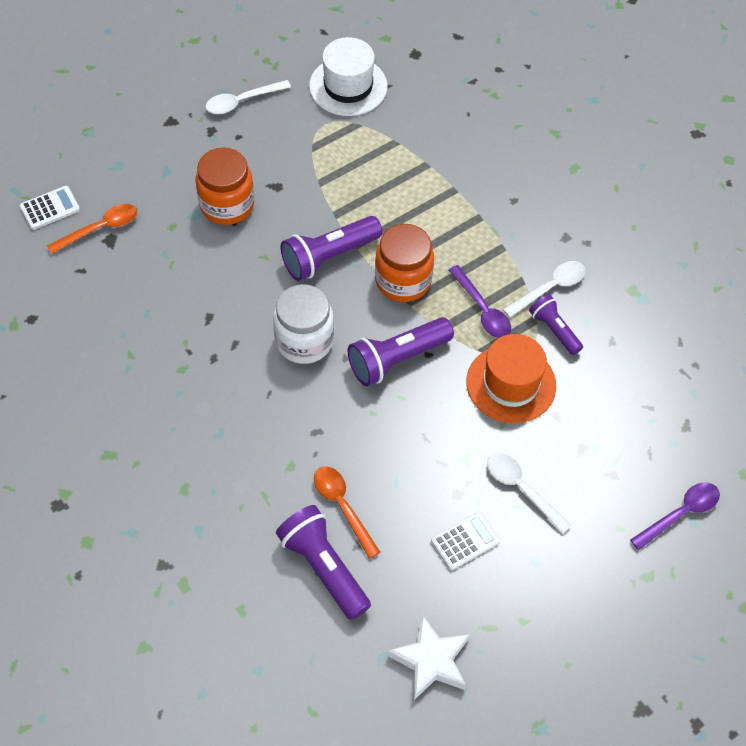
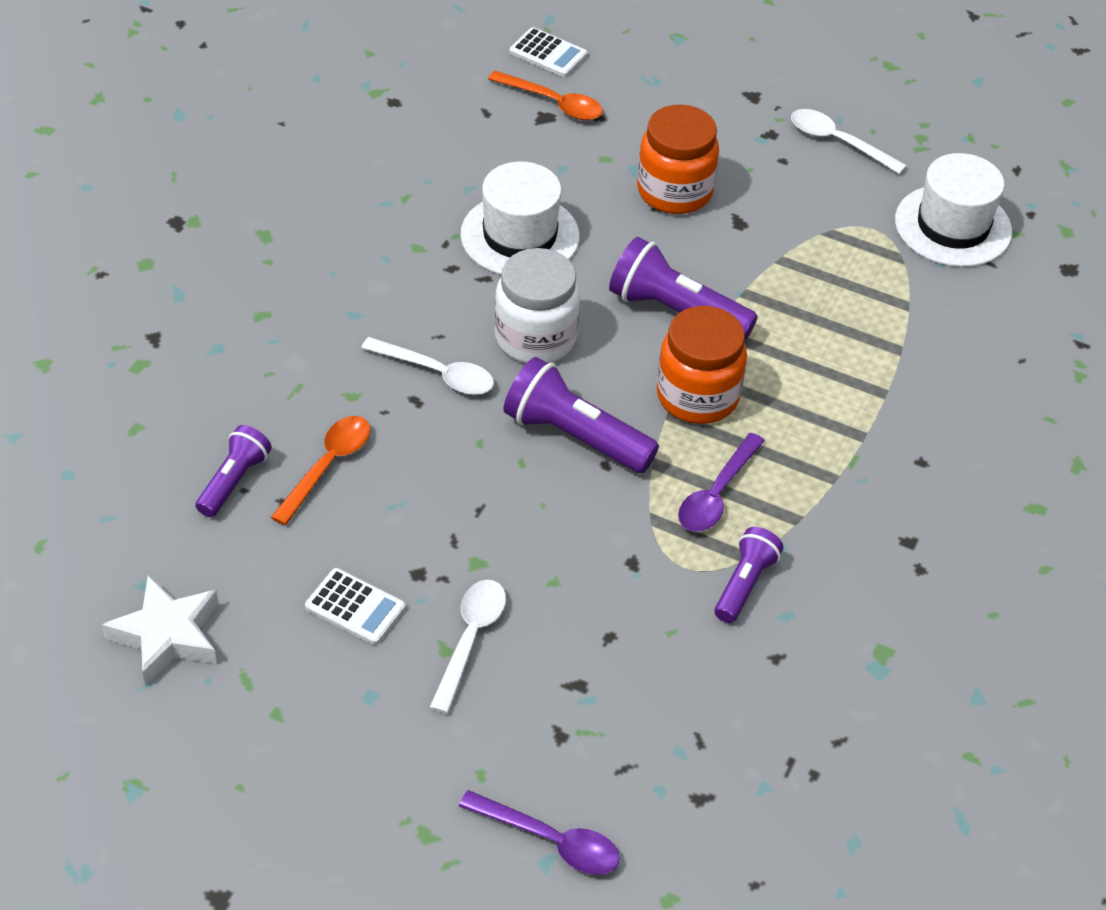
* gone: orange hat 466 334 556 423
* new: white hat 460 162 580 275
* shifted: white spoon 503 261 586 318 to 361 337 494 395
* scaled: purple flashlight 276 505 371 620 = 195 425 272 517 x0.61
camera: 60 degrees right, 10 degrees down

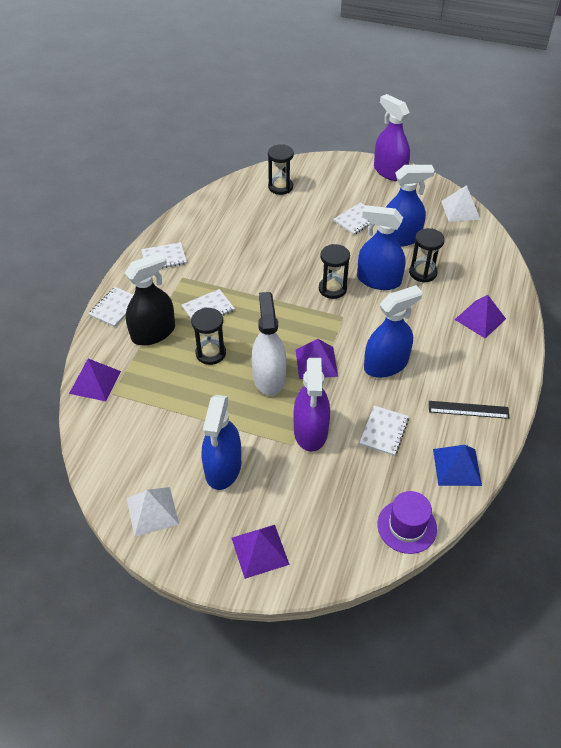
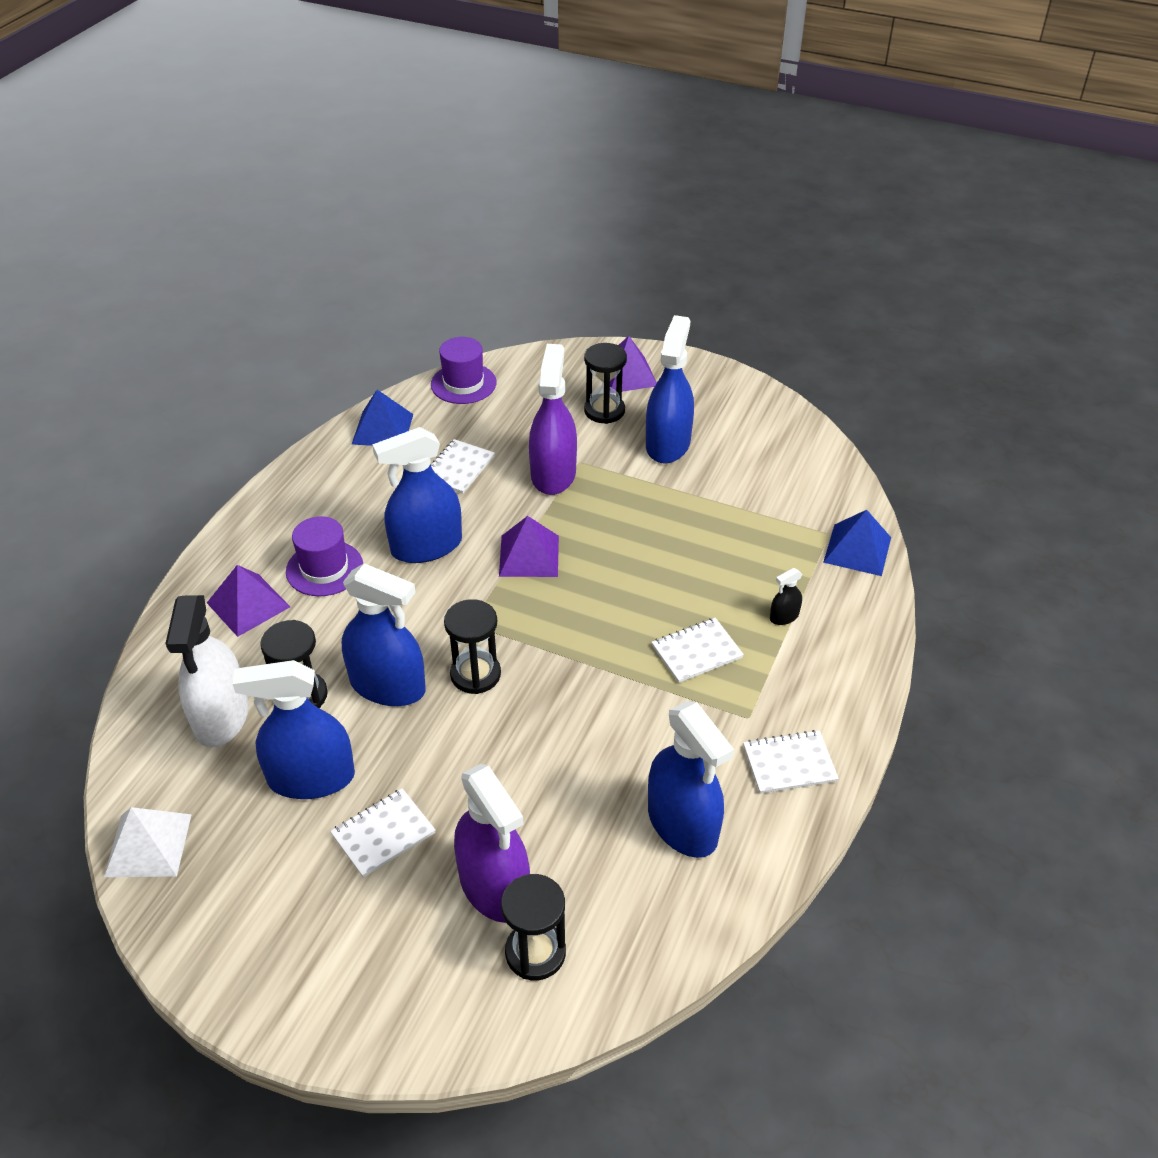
* gone: white notebook 88 287 133 327
* gone: white pyramid 126 487 179 537
* gone: black ruler 429 401 510 419
* new: purple hat 286 516 363 596
* new: blue spray bottle 648 701 734 858
* shifted: black hourglass 191 308 226 365 to 584 343 627 424
* shifted: white spray bottle 252 292 286 396 to 165 595 249 748
* shifted: purple spray bottle 374 94 410 181 to 454 764 530 923
* repainted: purple pyramid 69 359 121 401 to blue pyramid 823 510 891 576
* scaled: black spray bottle 125 252 175 345 = 770 568 802 625 x0.43
camera: 175 degrees left, 5 degrees down

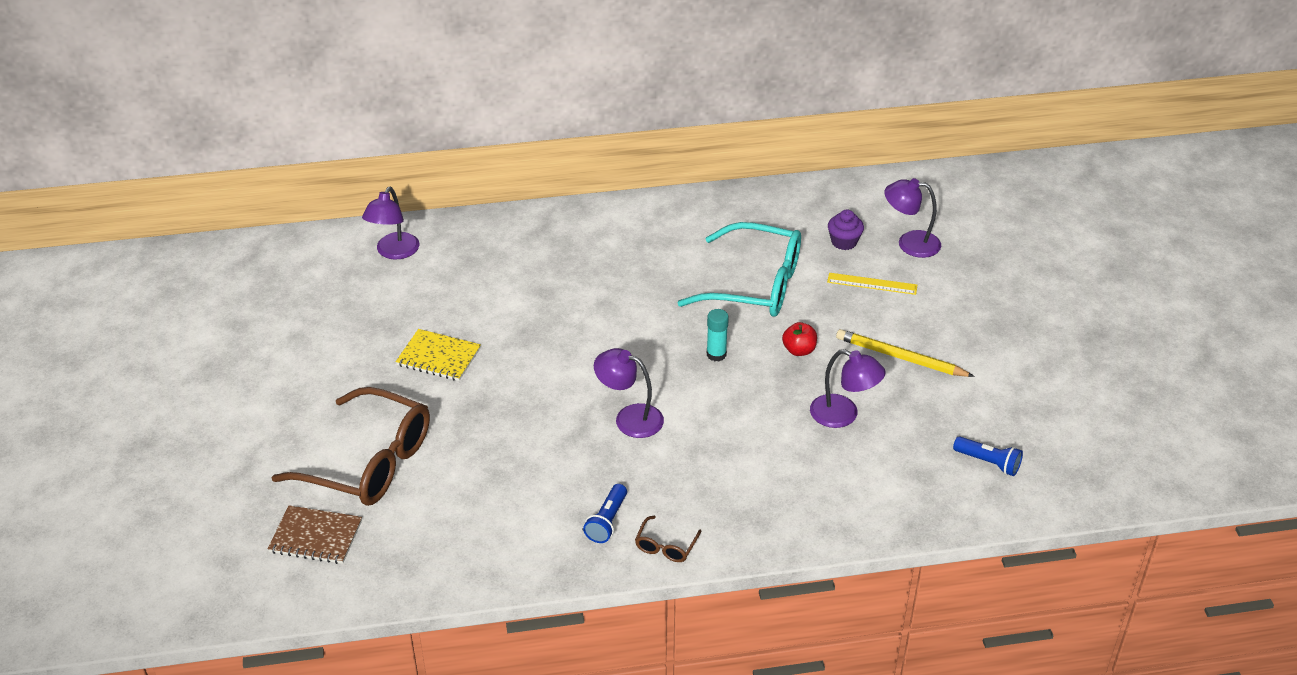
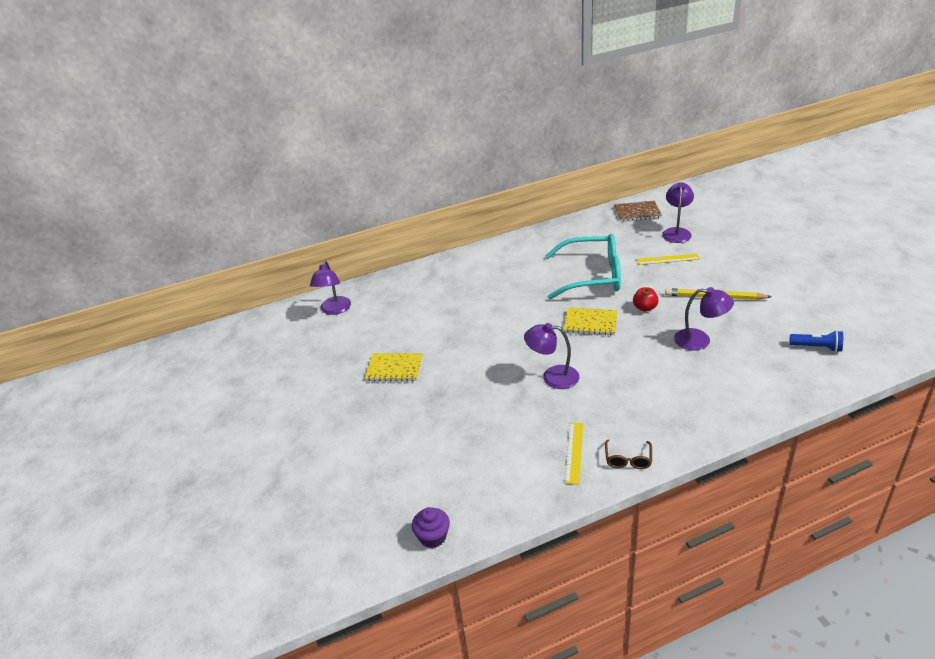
* gone: brown glasses 271 387 430 506
* shifted: brown notebook 268 505 362 564 to 614 201 662 222
* shifted: purple cupcake 828 210 864 250 to 412 507 450 548
* swapped: blue flashlight 583 484 627 543 to yellow ruler 565 423 583 485
* swapped: turquoise glue stick 707 309 729 362 to yellow notebook 564 307 618 335
* rotated: purple lamp 884 178 941 258 = 662 182 694 243 105 degrees clockwise
camera: 10 degrees left, 5 degrees down

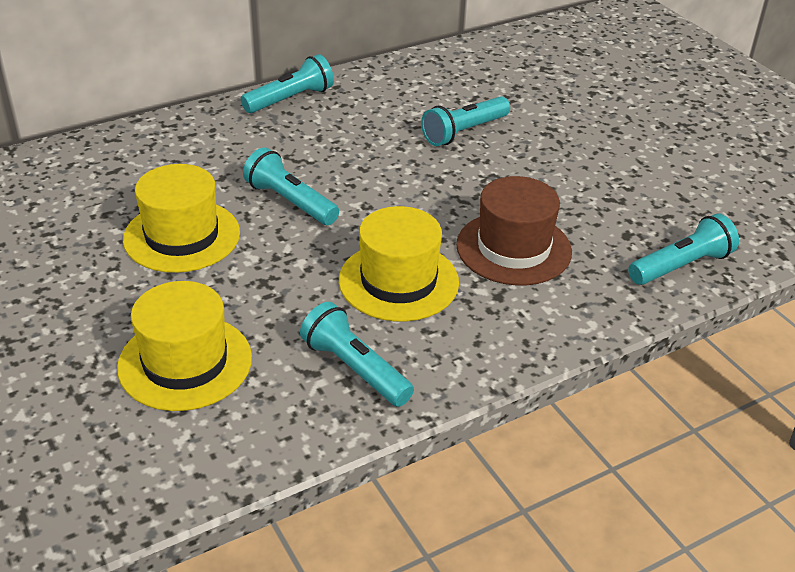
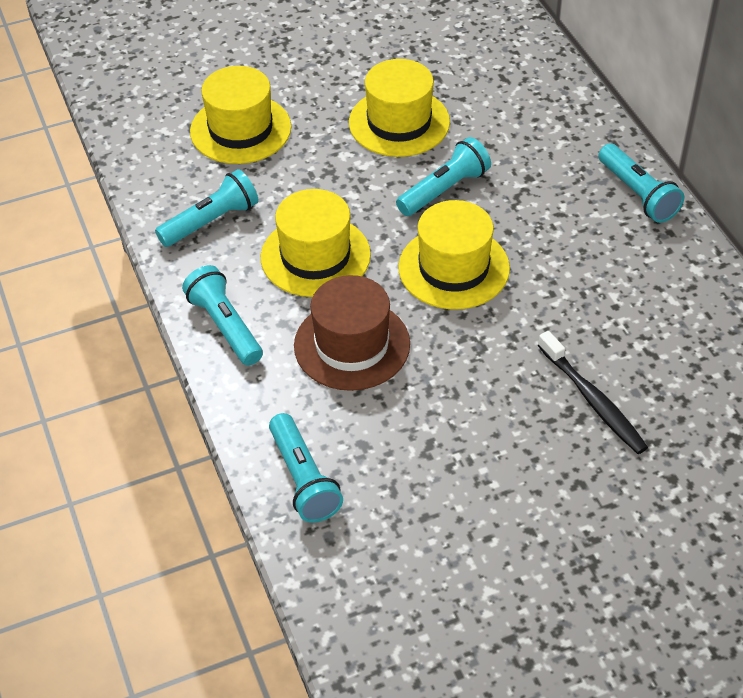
* new: yellow hat 398 200 510 310
* new: black toothbrush 538 331 648 454
* shifted: turquoise flashlight 421 96 510 146 to 182 265 263 366
camera: 100 degrees right, 10 degrees up

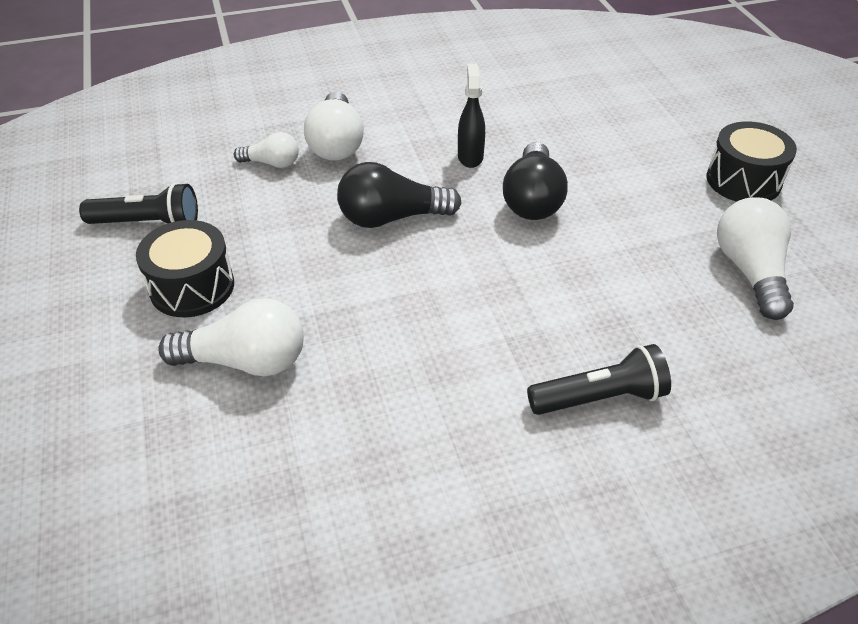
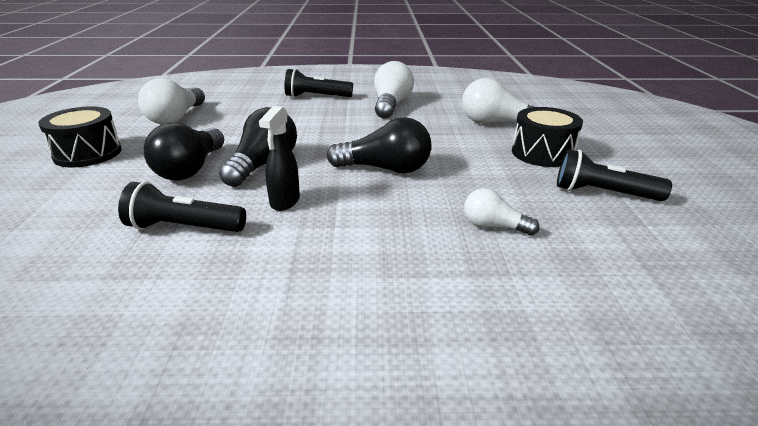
* new: black flashlight 118 181 246 232
* new: black light bulb 144 123 224 180
* shifted: white light bulb 304 92 364 161 to 374 61 414 119
camera: 165 degrees left, 15 degrees down

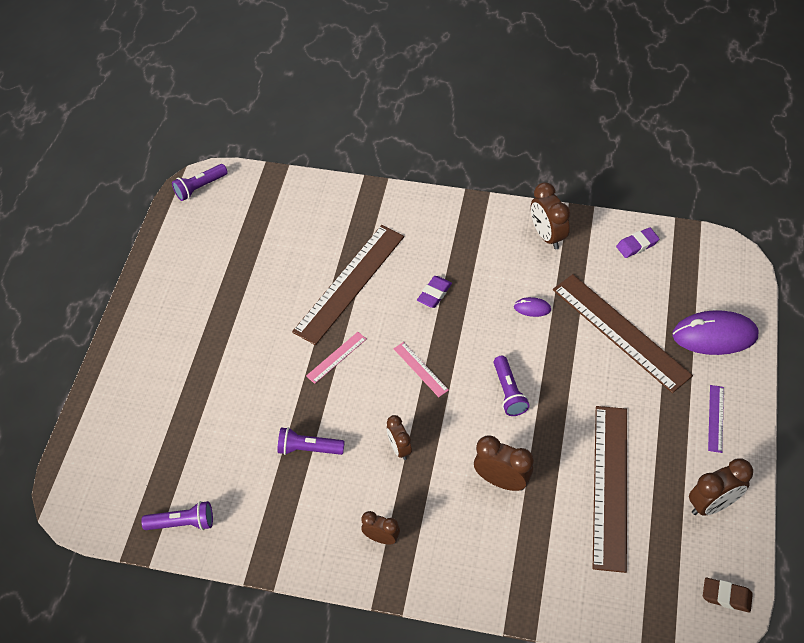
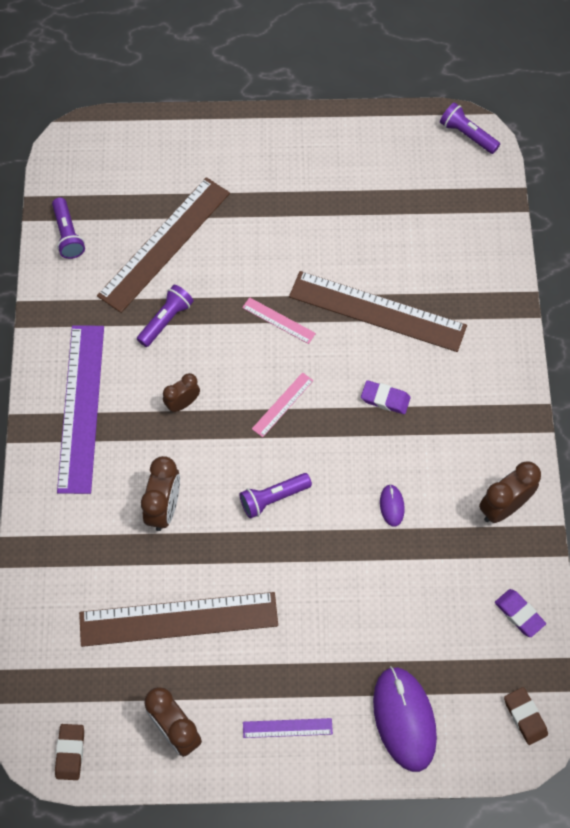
* new: brown eraser 504 687 548 745
* shifted: brown ruler 553 274 693 393 to 97 177 230 313
* swapped: brown clock 361 511 400 545 to purple ruler 57 325 104 494
* rotated: purple flashlight 277 427 345 455 = 137 285 194 347 45 degrees clockwise
camera: 75 degrees right, 10 degrees up

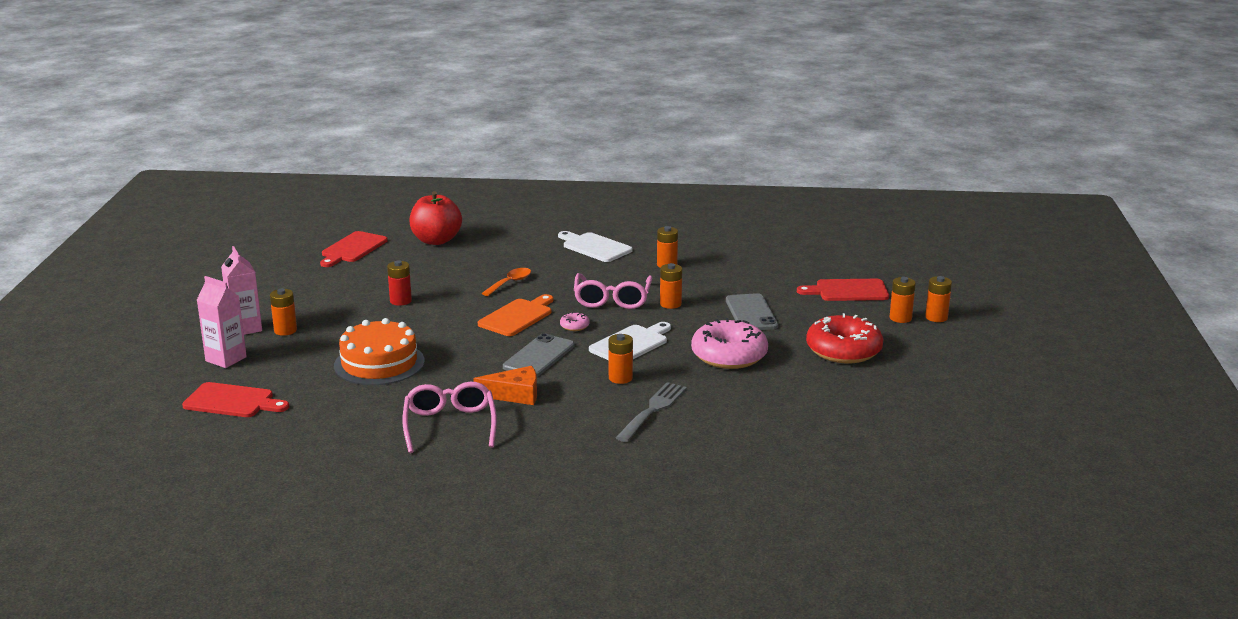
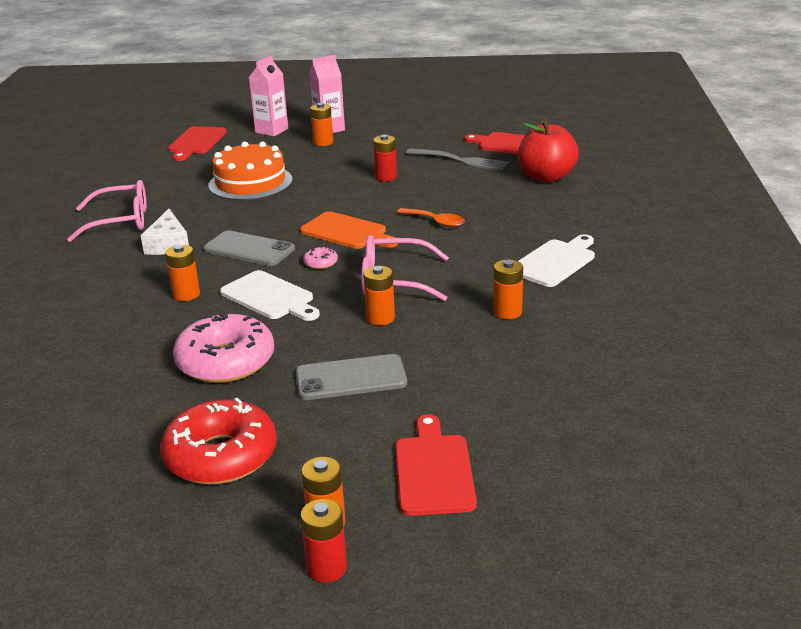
* shifted: grey fork 616 382 687 442 to 406 148 509 171
* repainted: orange cheese 474 366 537 405 to white cheese 141 209 189 255
* repainted: orange battery 925 276 952 322 to red battery 300 499 347 583
camera: 90 degrees right, 5 degrees up

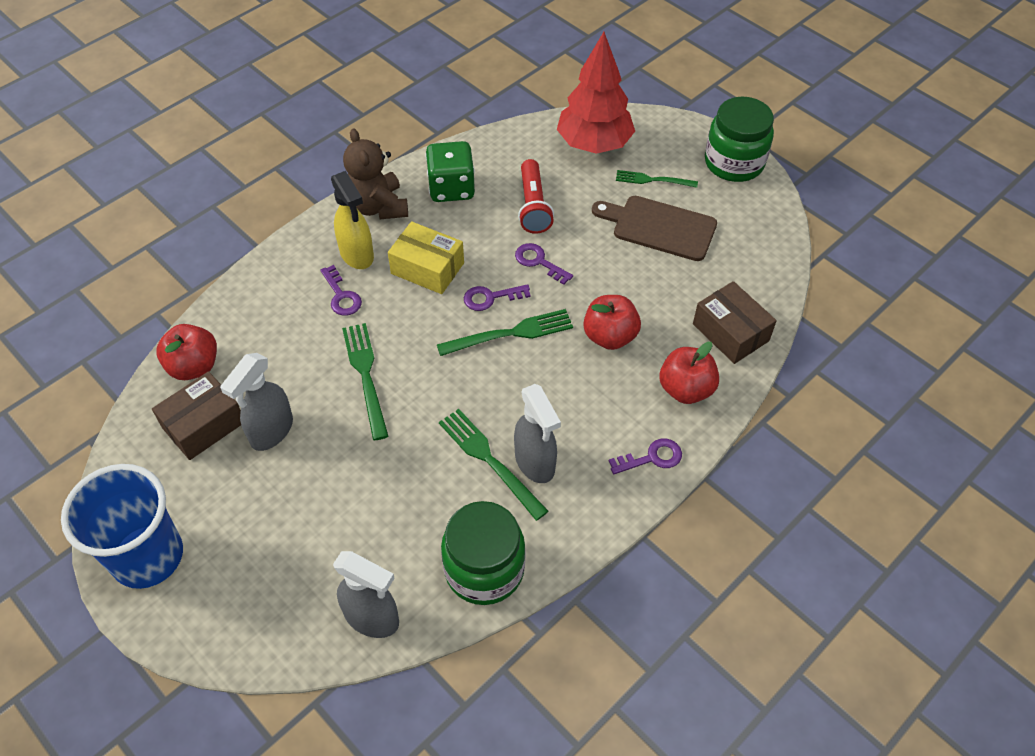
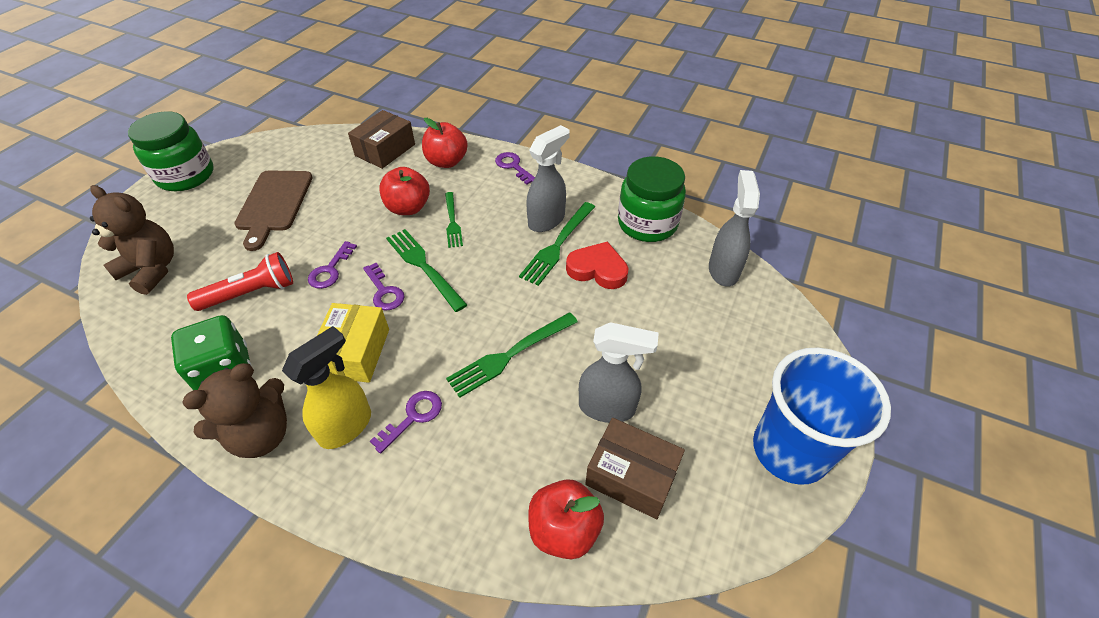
* new: red heart 566 241 628 289
* shifted: green fork 616 170 698 188 to 445 192 463 248
* swapped: red tree 557 32 635 154 to brown teddy bear 90 185 174 295
camera: 110 degrees left, 5 degrees down

